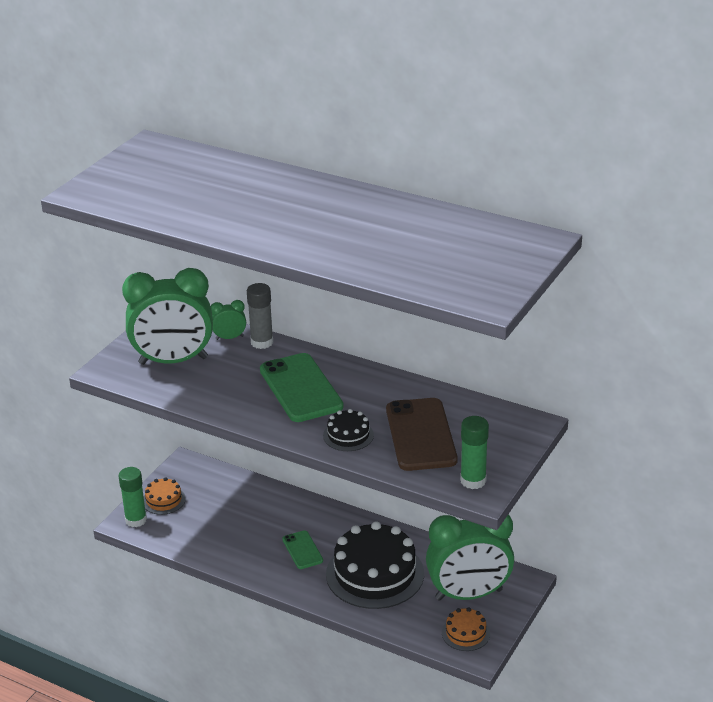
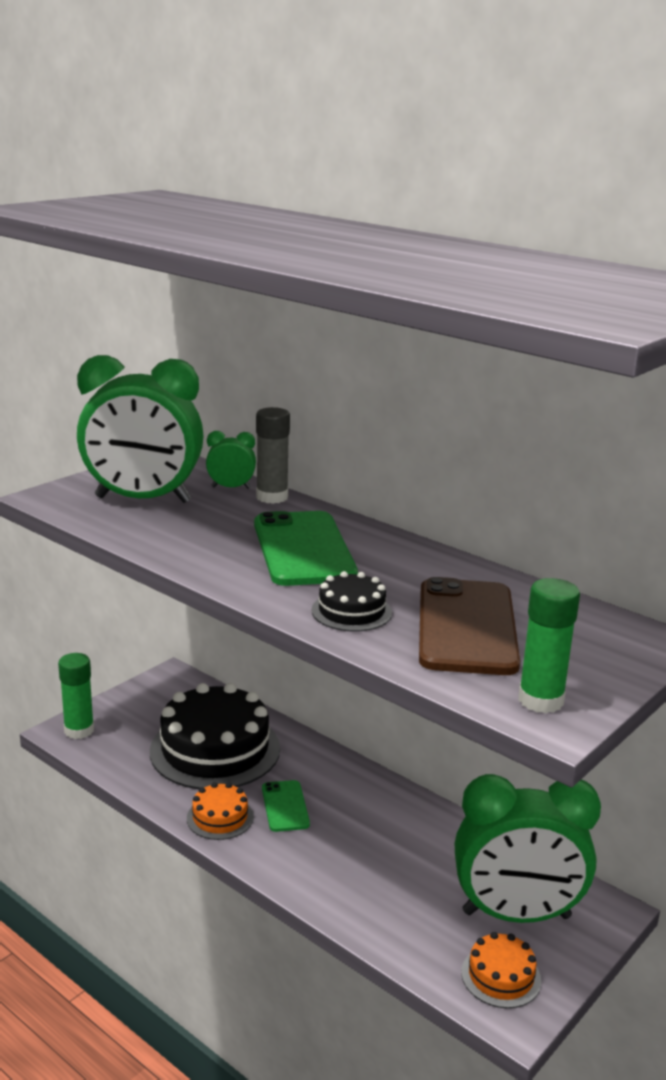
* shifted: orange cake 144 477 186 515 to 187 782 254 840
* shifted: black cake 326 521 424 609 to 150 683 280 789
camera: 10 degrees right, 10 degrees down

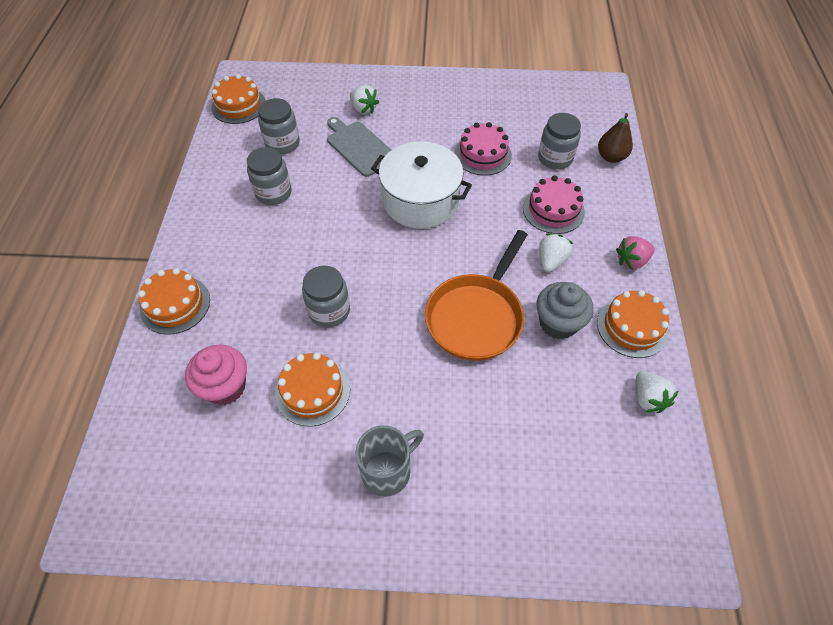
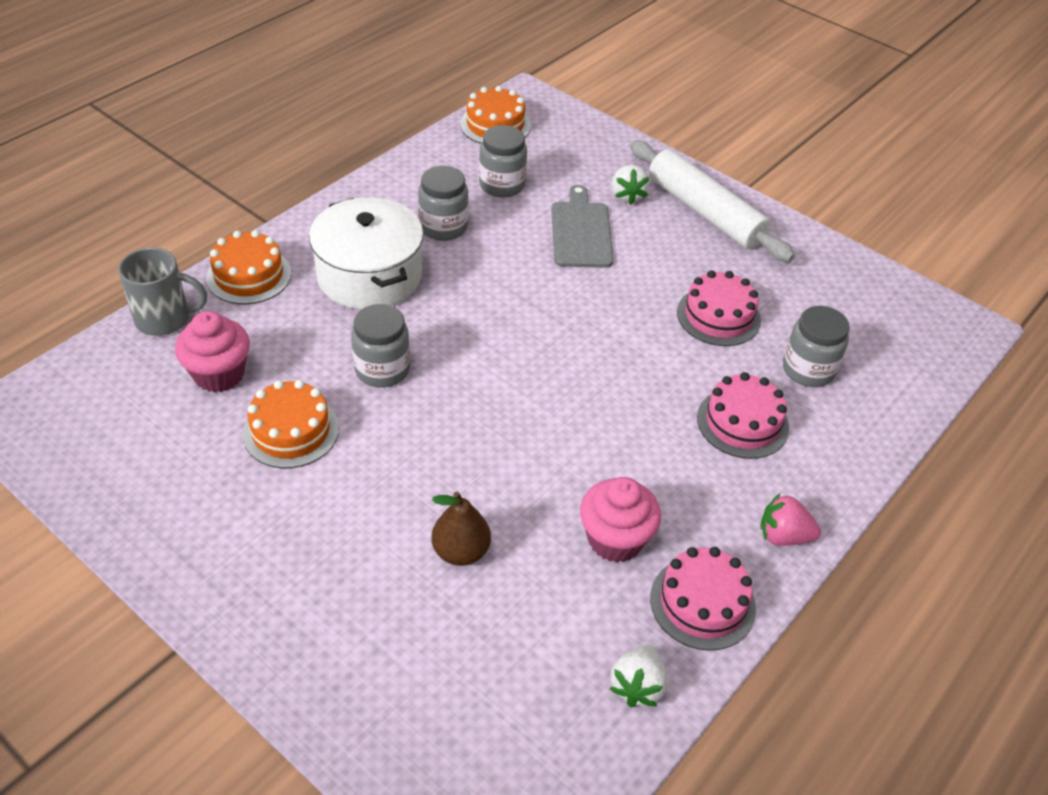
* gone: orange pan 425 230 528 361
* gone: white strawberry 539 234 573 272
* new: white rolling pin 630 140 795 262
* shifted: grey mug 356 425 424 497 to 118 248 207 336
* shifted: white pot 371 141 472 229 to 309 197 424 310
* shifted: brown pear 598 113 633 163 to 432 492 491 566
* repainted: grey cupcake 536 282 594 339 to pink cupcake 580 477 661 563
* repainted: orange cake 597 290 669 358 to pink cake 650 547 756 651
camera: 35 degrees right, 10 degrees down

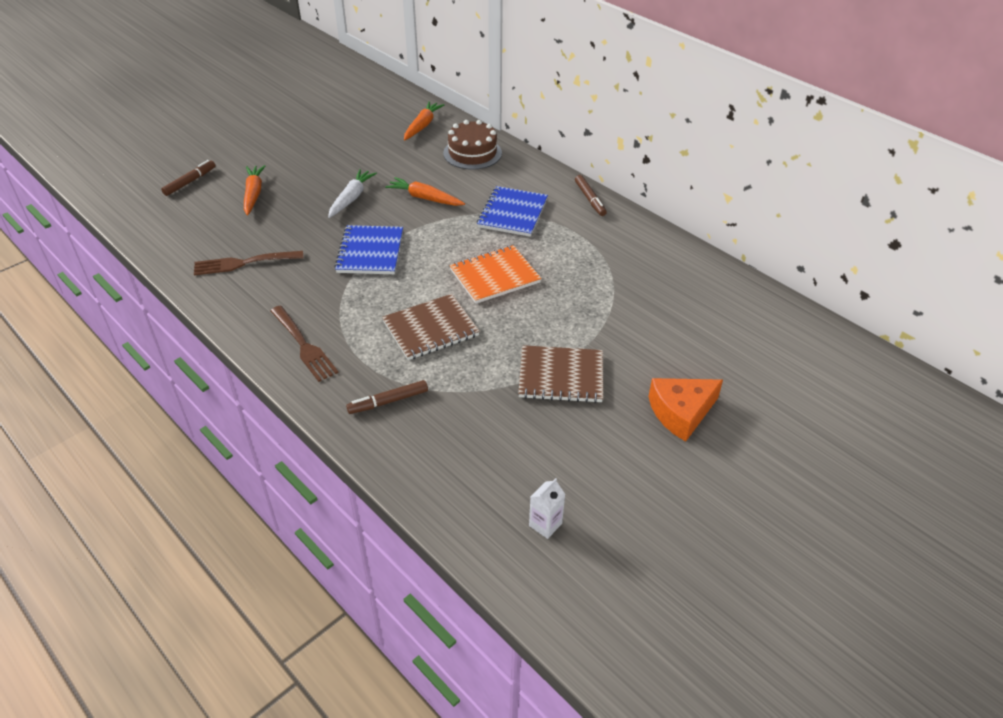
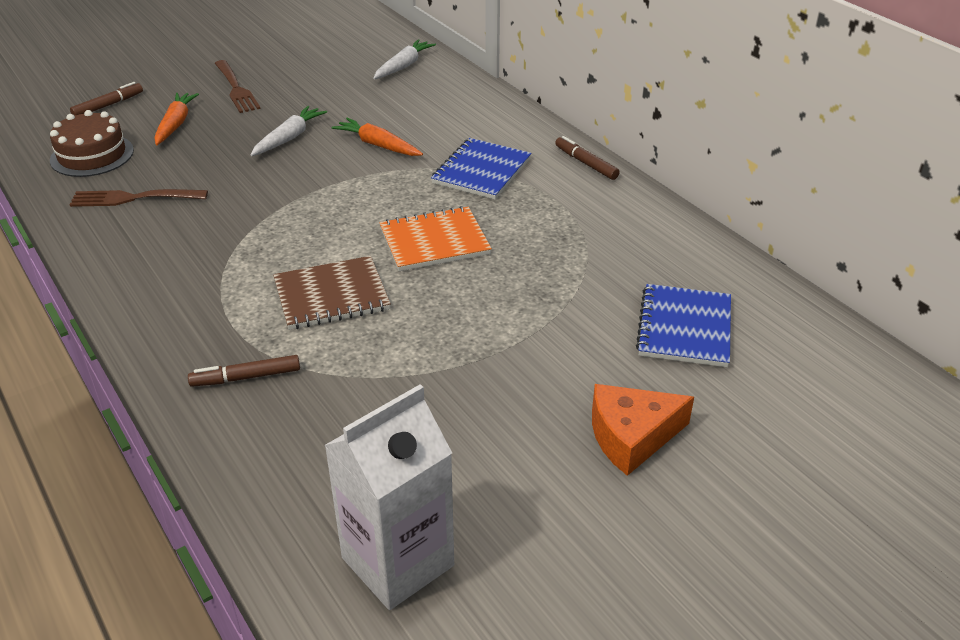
* gone: brown notebook 518 345 603 403
* shifted: brown fork 270 306 339 382 to 215 60 261 113
* shifted: blue notebook 334 225 403 274 to 636 284 731 367
* shifted: brown cake 443 120 502 170 to 50 110 134 177
* repainted: orange carrot 404 101 444 141 to white carrot 373 39 436 79
* rotated: brown marker 575 175 607 216 = 555 136 620 180 150 degrees clockwise
* scaled: white carton 529 478 565 539 = 324 384 454 610 x2.41
camera: 10 degrees right, 5 degrees down

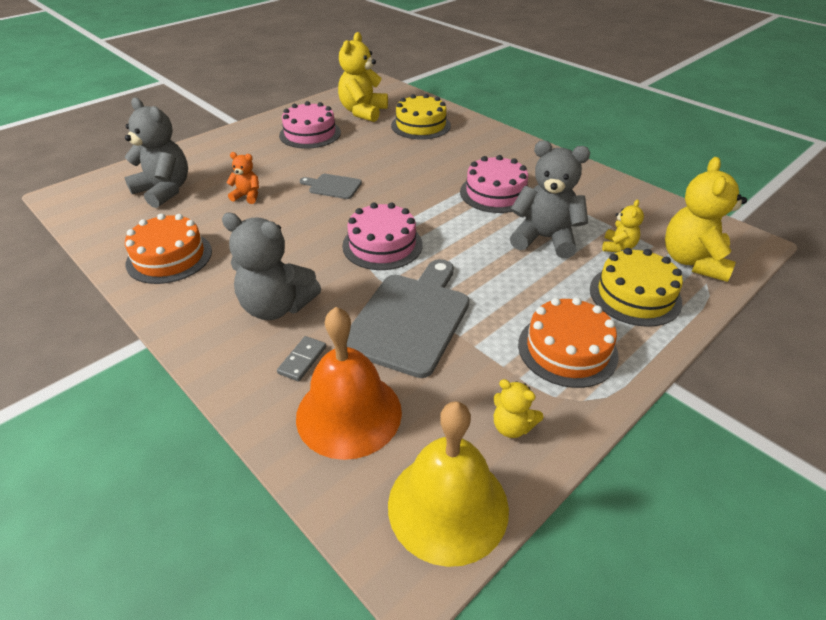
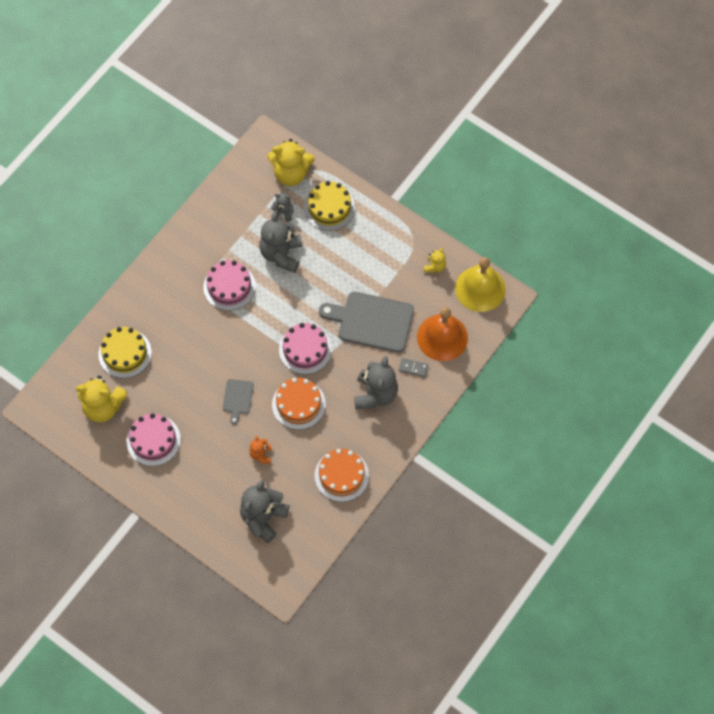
* shifted: orange cake 518 297 619 388 to 272 378 326 430
* repainted: yellow teddy bear 602 200 644 252 to grey teddy bear 270 193 294 222
camera: 100 degrees left, 25 degrees up

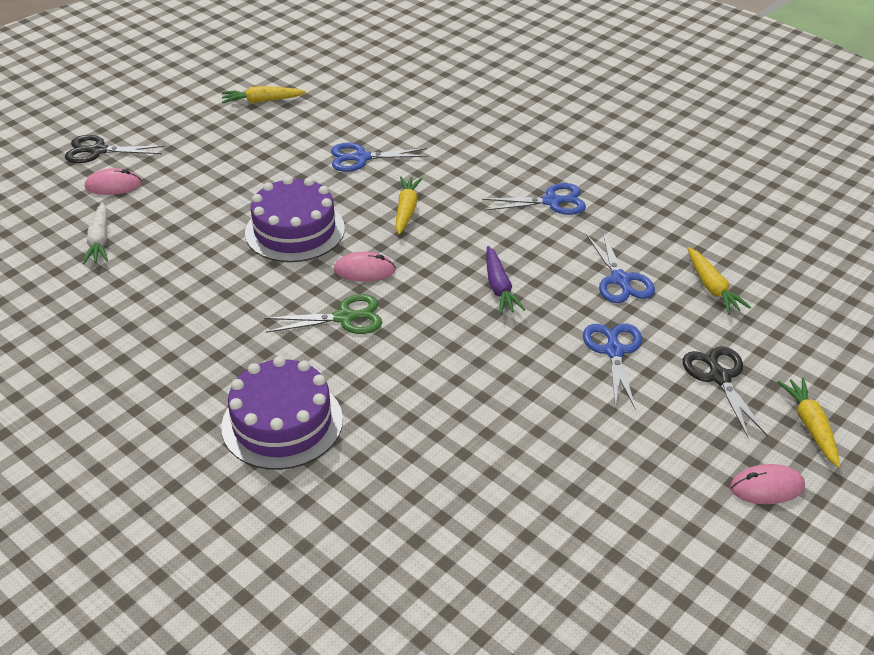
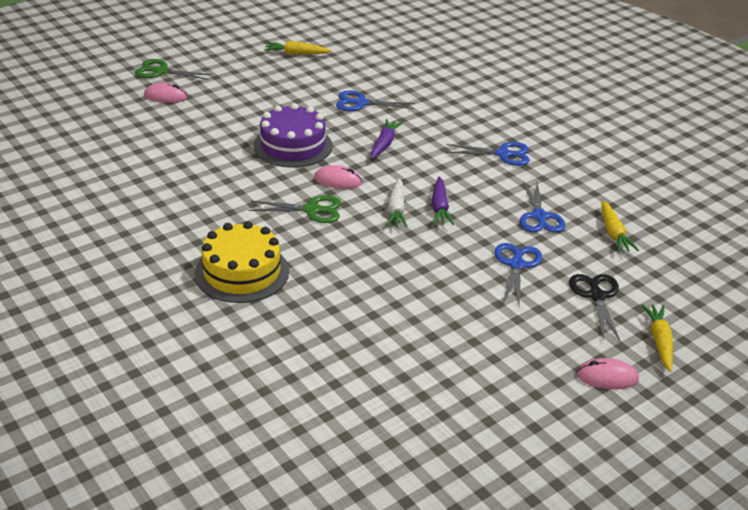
* shifted: white carrot 83 202 108 264 to 386 178 407 227
* repainted: black scissors 65 135 165 163 to green scissors 135 59 212 80
* repainted: purple cake 221 356 343 470 to yellow cake 195 221 289 303
* repainted: yellow carrot 395 176 423 235 to purple carrot 371 119 403 159
camera: 10 degrees right, 5 degrees down

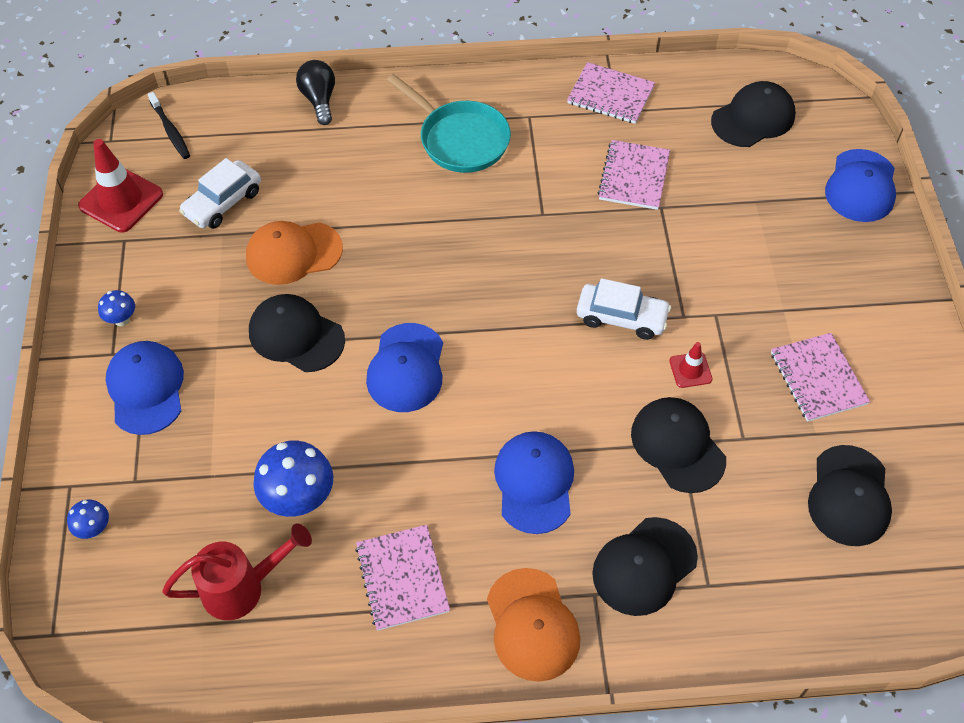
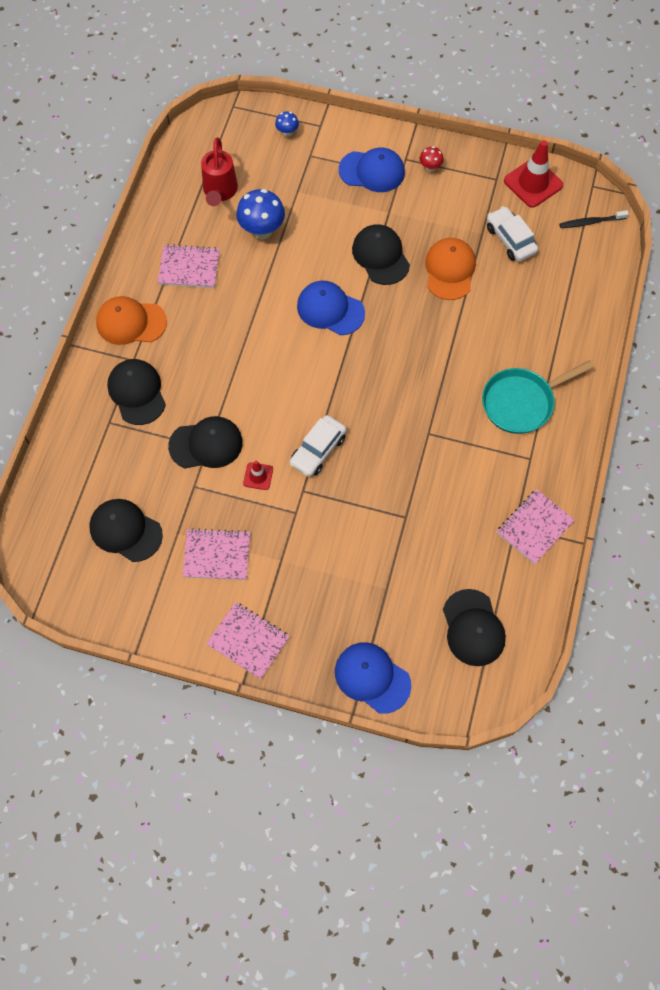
* gone: black light bulb 296 60 335 125
* gone: blue cap 494 431 574 534
* shifted: pink notebook 598 140 670 210 to 206 602 290 679
* repainted: blue mushroom 98 290 135 326 to red mushroom 420 146 444 172
* rotated: black cap 249 294 345 372 = 352 224 410 285 75 degrees counterclockwise
camera: 110 degrees right, 10 degrees up

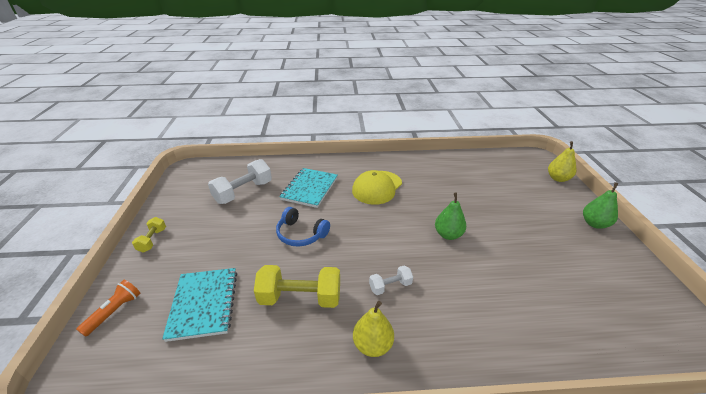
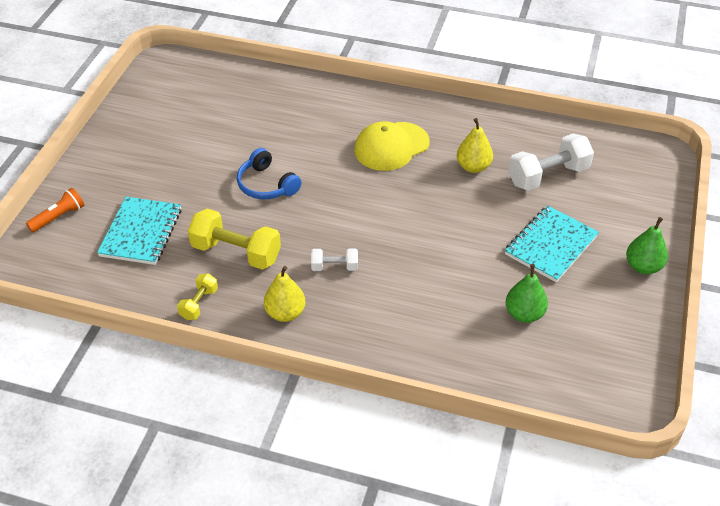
* shifted: yellow dumbbell 132 217 166 253 to 177 273 218 320
* shifted: white dumbbell 208 159 272 204 to 508 134 594 191
* shifted: turquoise notebook 279 168 338 208 to 505 206 599 282
* shifted: green pear 435 192 466 240 to 506 264 548 323
* shifted: yellow pear 548 141 577 182 to 457 118 493 173
camera: 20 degrees right, 10 degrees up

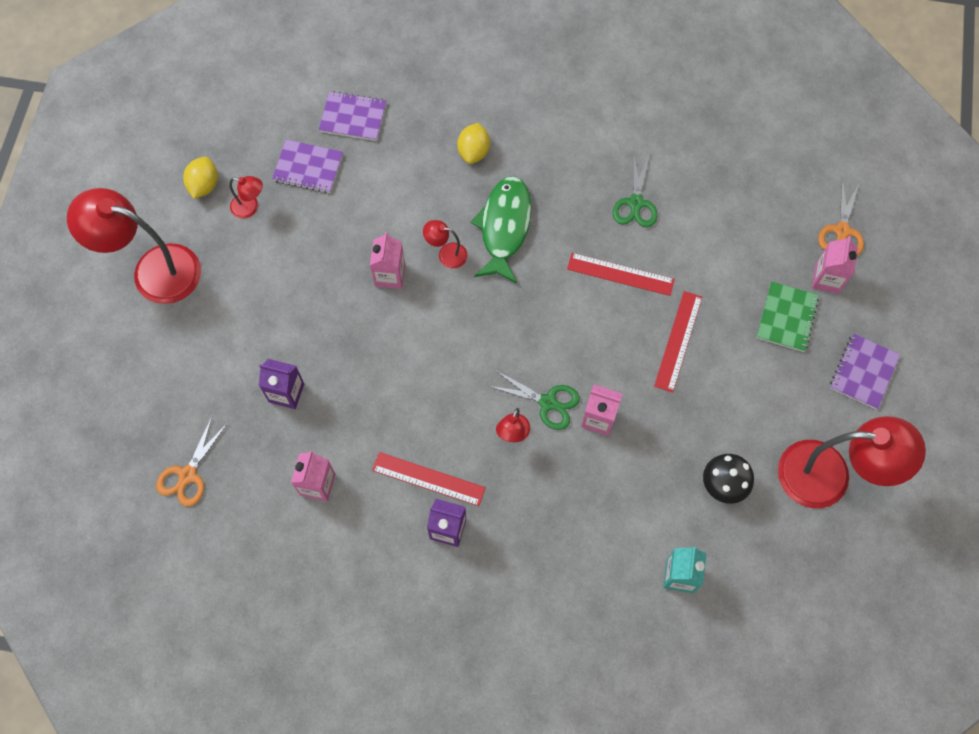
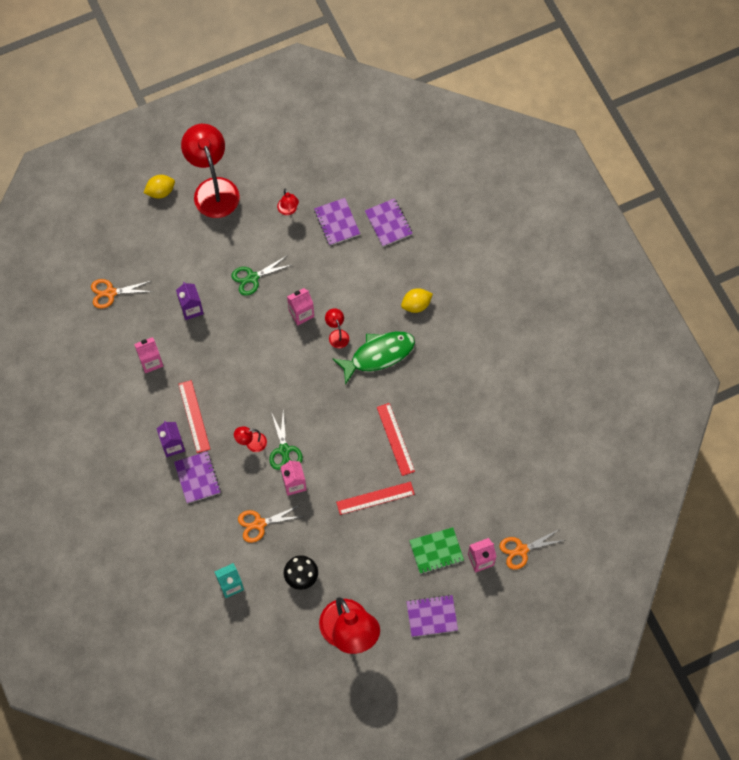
* new: purple notebook 174 451 221 504
* new: orange scissors 238 505 304 543
* shifted: yellow lemon 183 157 218 199 to 144 175 175 198
* shifted: green scissors 613 153 658 227 to 232 255 291 296
camera: 55 degrees right, 0 degrees up

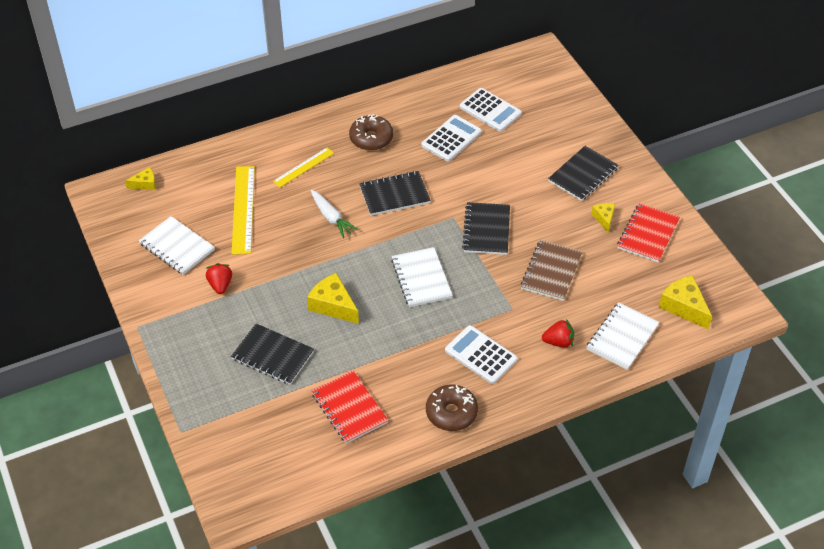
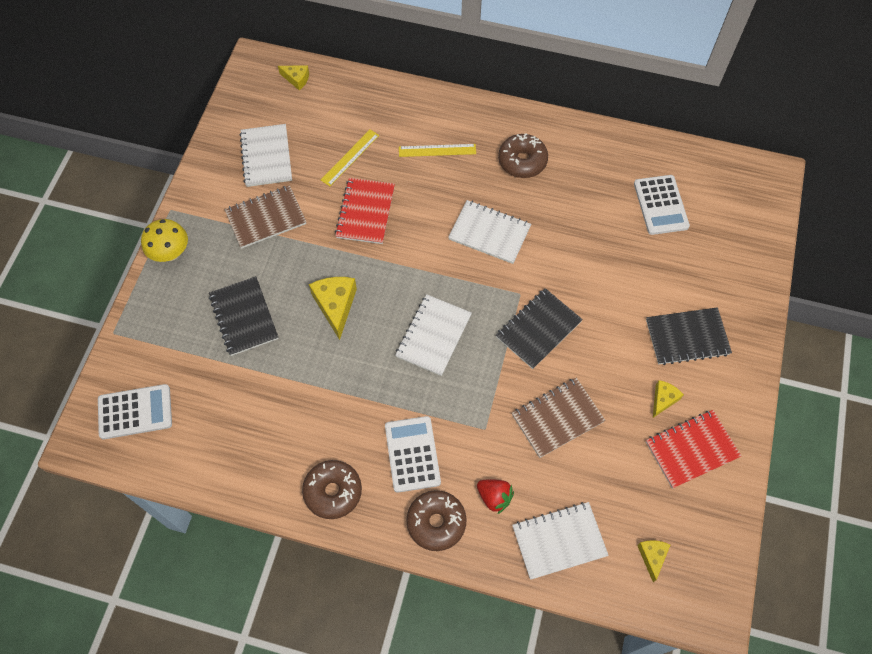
* gone: white carrot 311 190 359 238
* new: yellow mushroom 141 219 188 262
* new: brown donut 406 490 467 551
* shifted: red notebook 311 371 388 444 to 335 178 395 244
* shifted: white calculator 421 115 482 162 to 98 384 172 439
* swapped: red strawberry 206 263 232 294 to brown notebook 225 185 306 249
* repainted: black notebook 359 171 431 216 to white notebook 448 200 531 264
* scaled: yellow ruler 231 166 255 255 = 321 130 379 186 x0.61
* scaled: yellow cheese 659 275 712 330 = 637 540 670 582 x0.58
camera: 40 degrees right, 15 degrees up

